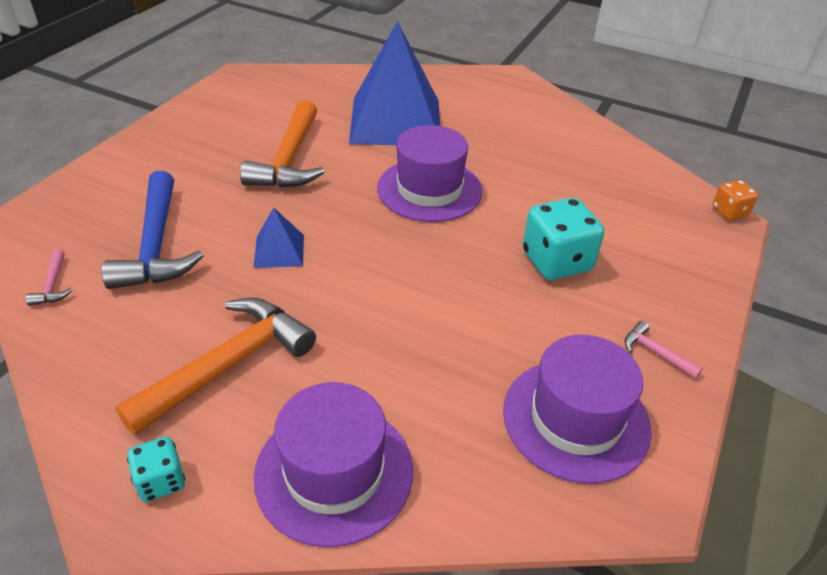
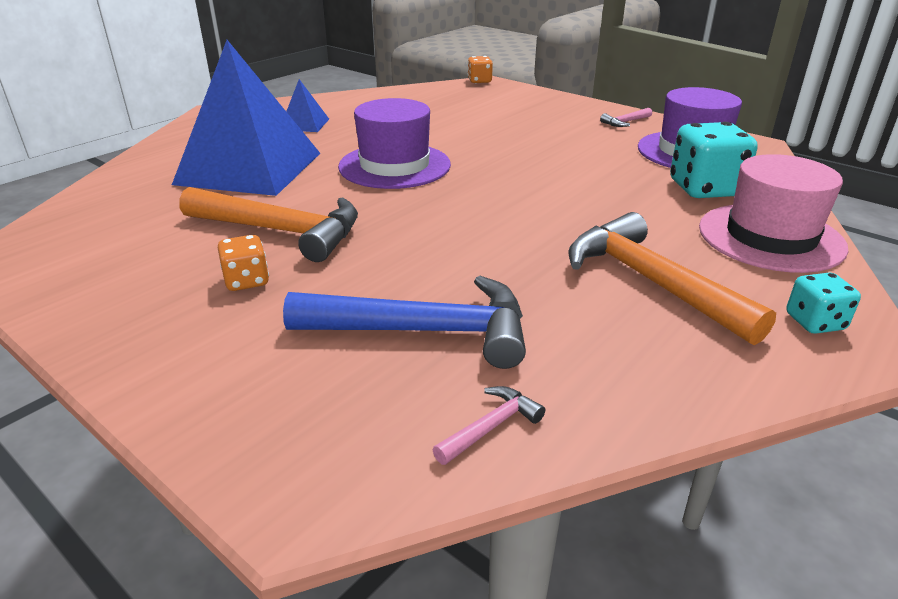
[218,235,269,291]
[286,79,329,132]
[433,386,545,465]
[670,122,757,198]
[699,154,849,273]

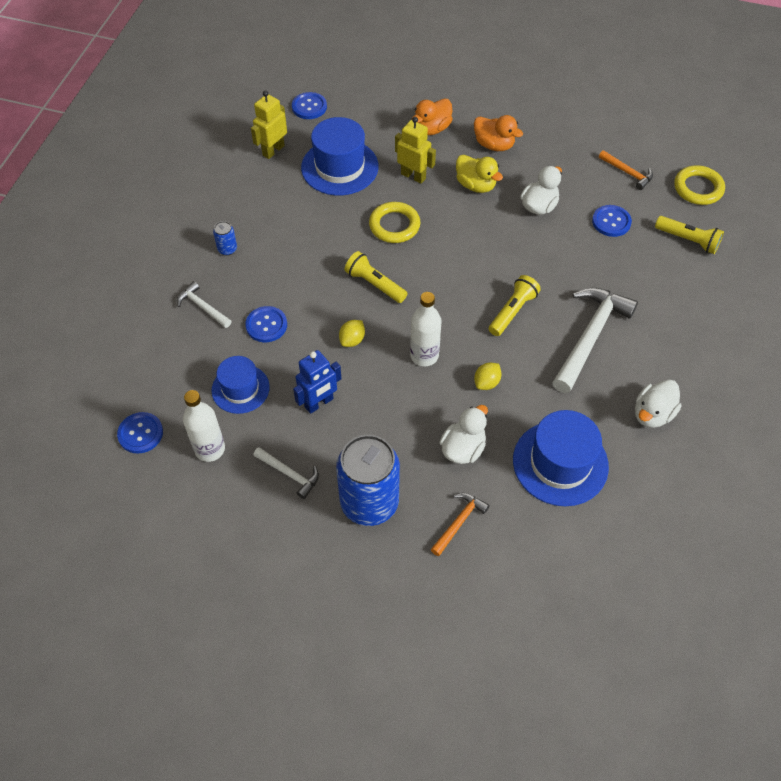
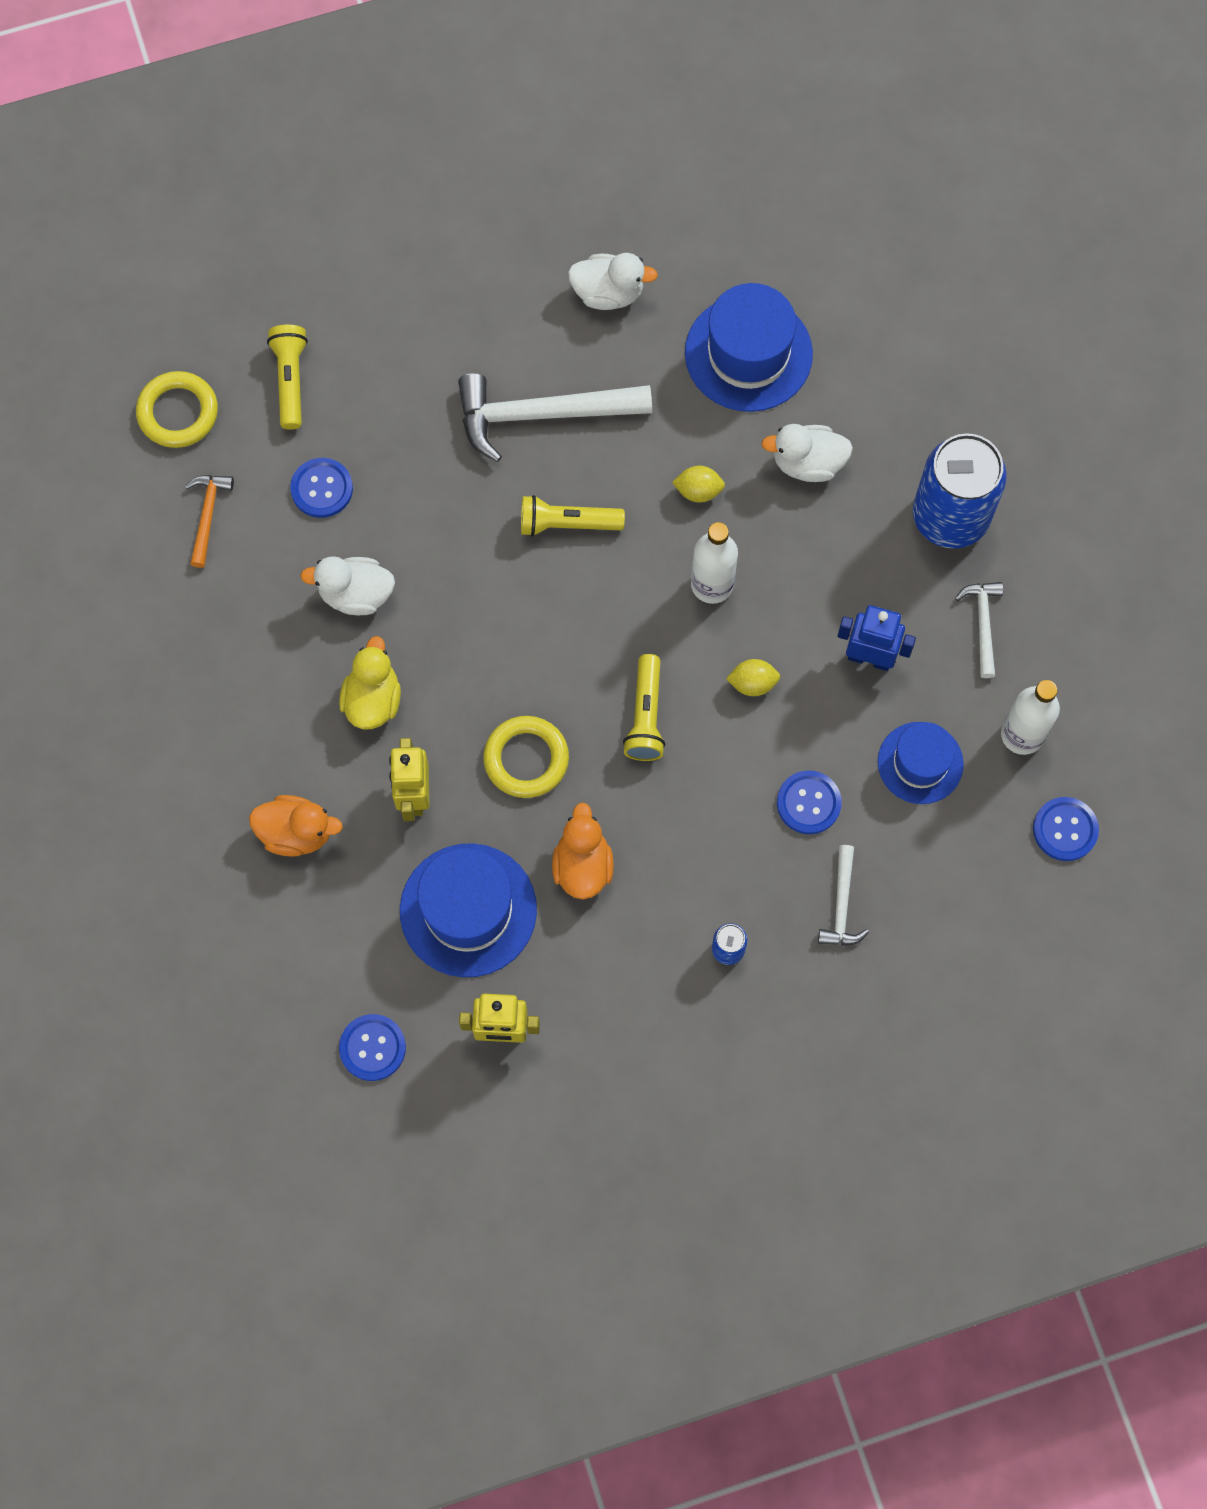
[552,802,614,899]
[431,493,490,556] (first image)

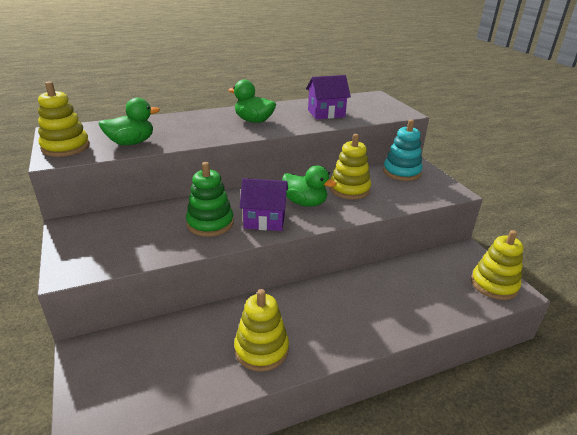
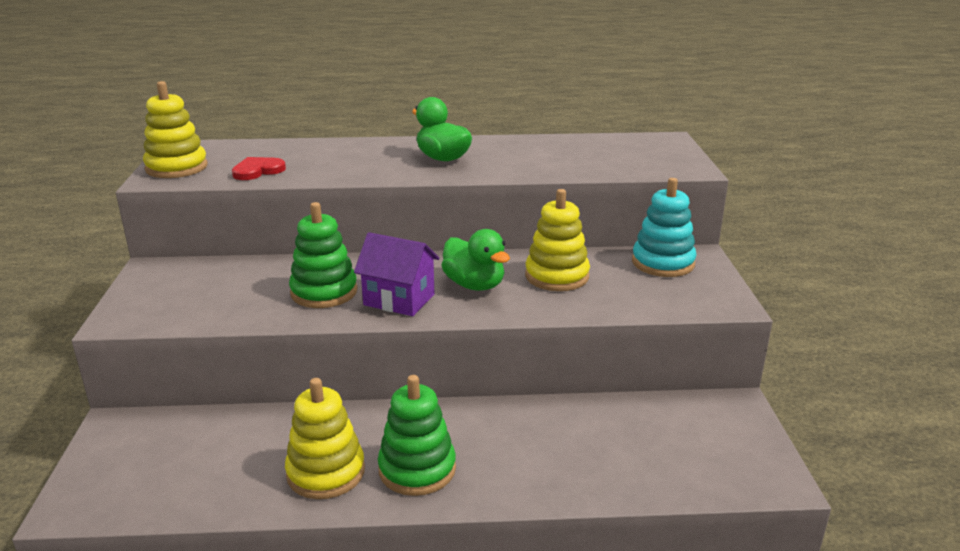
[232,157,286,180]
[378,375,456,496]
[306,75,351,119] (first image)
[471,230,524,300] (first image)

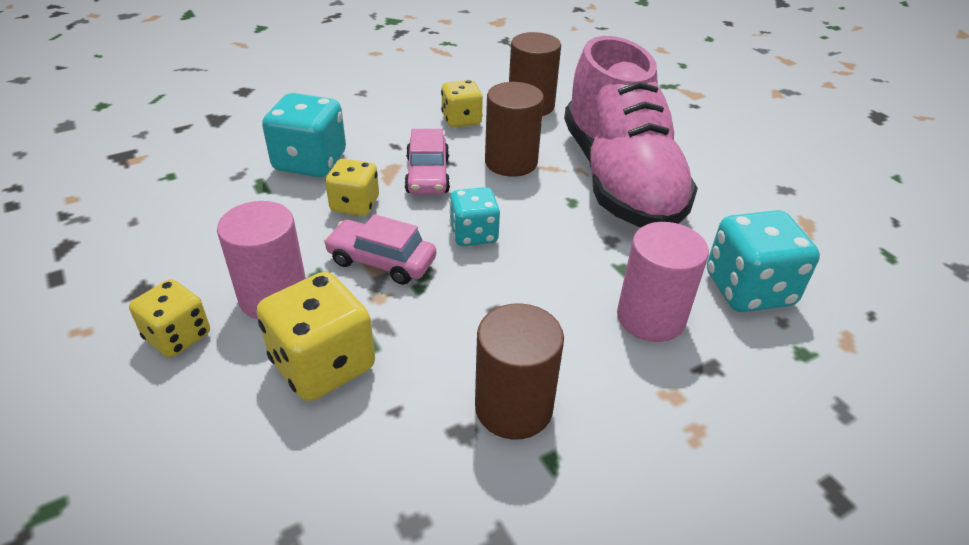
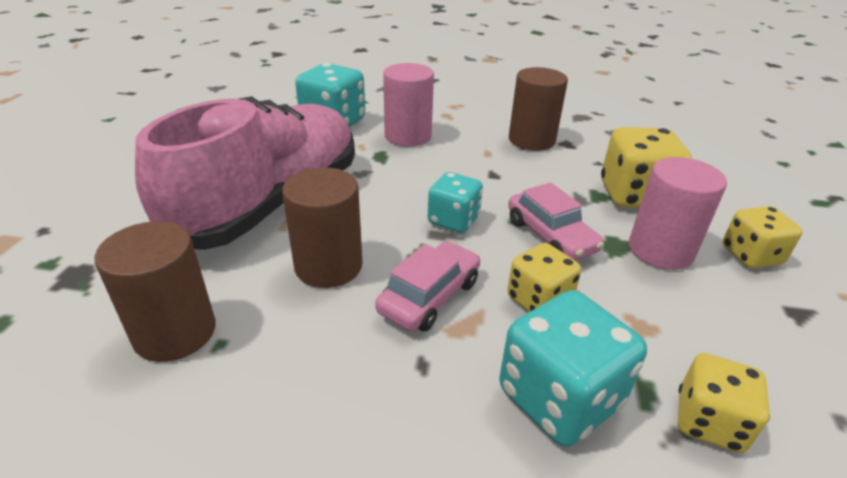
[678,353,770,453]

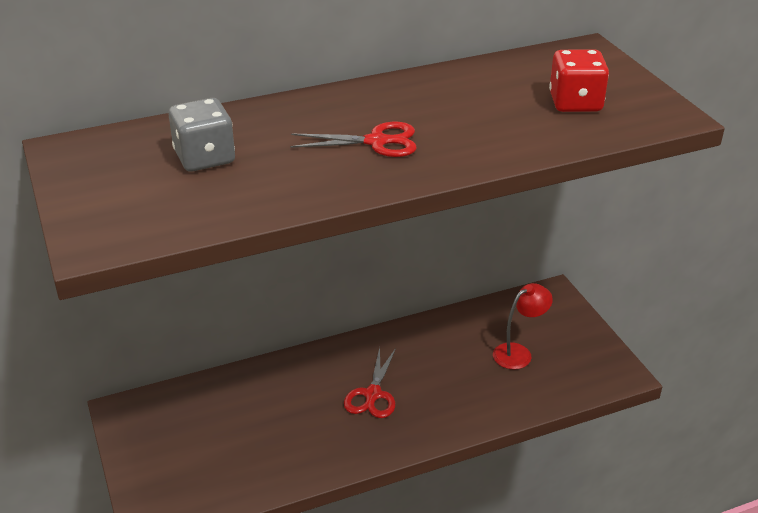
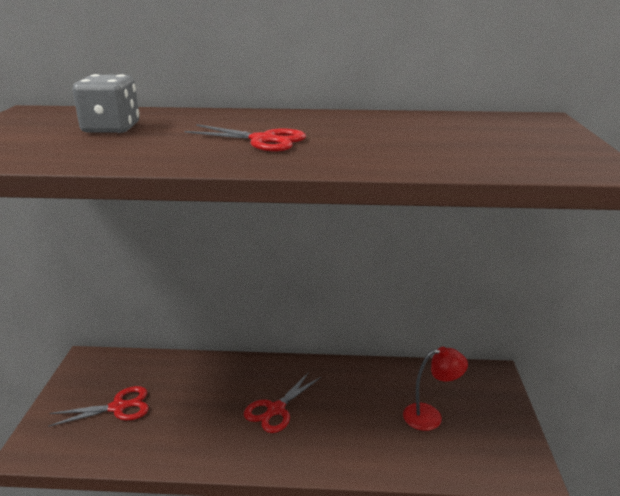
[48,386,149,427]
[549,49,609,112] (first image)

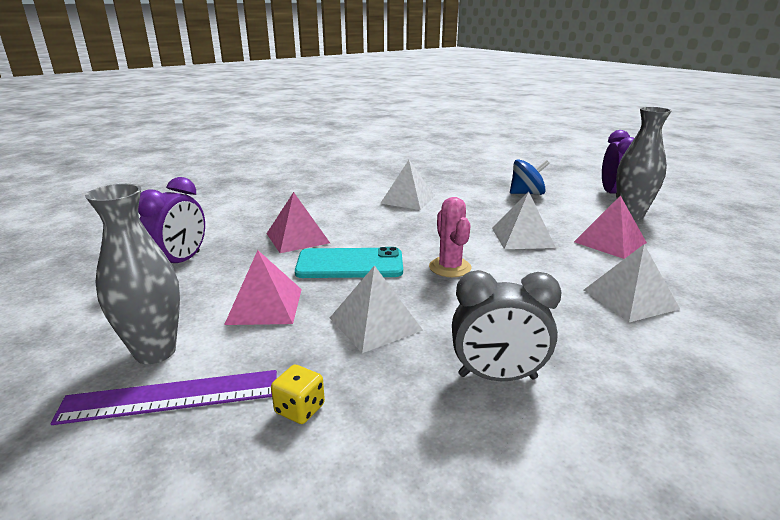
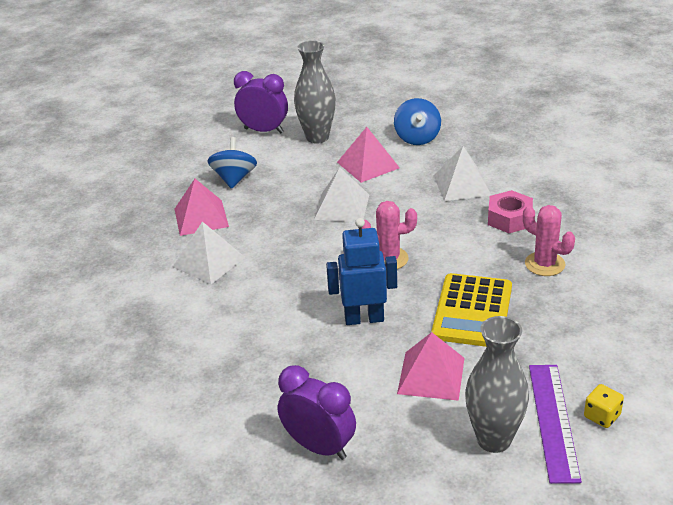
[175,179,229,236]
[326,218,397,325]
[394,98,441,145]
[432,273,512,347]
[488,190,533,233]
[523,205,575,276]
[584,384,624,428]

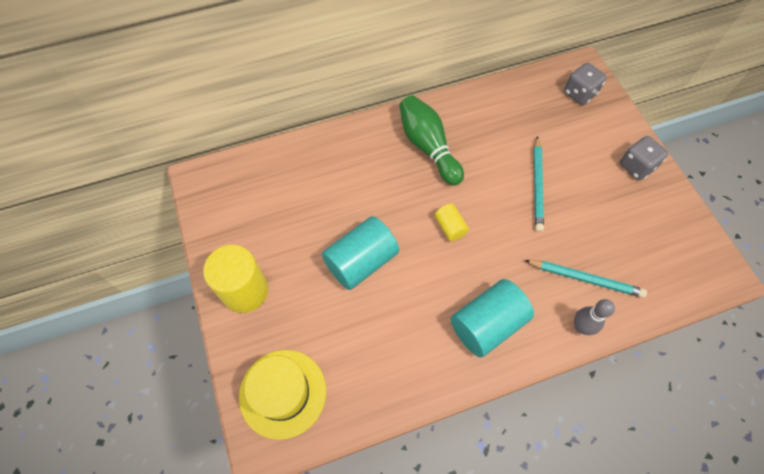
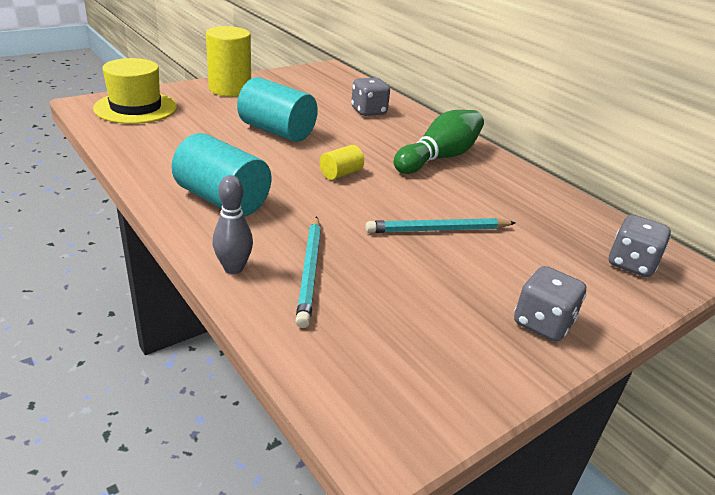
[351,77,390,116]

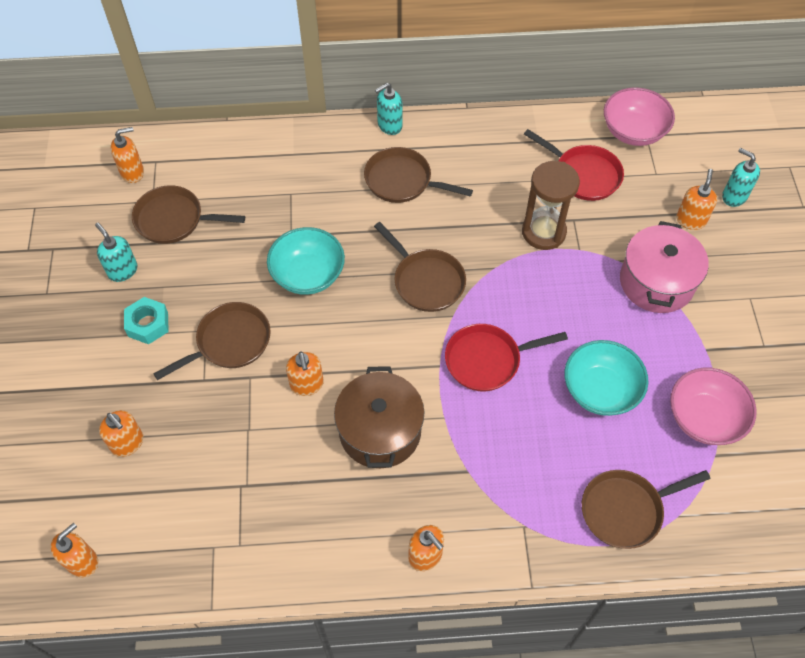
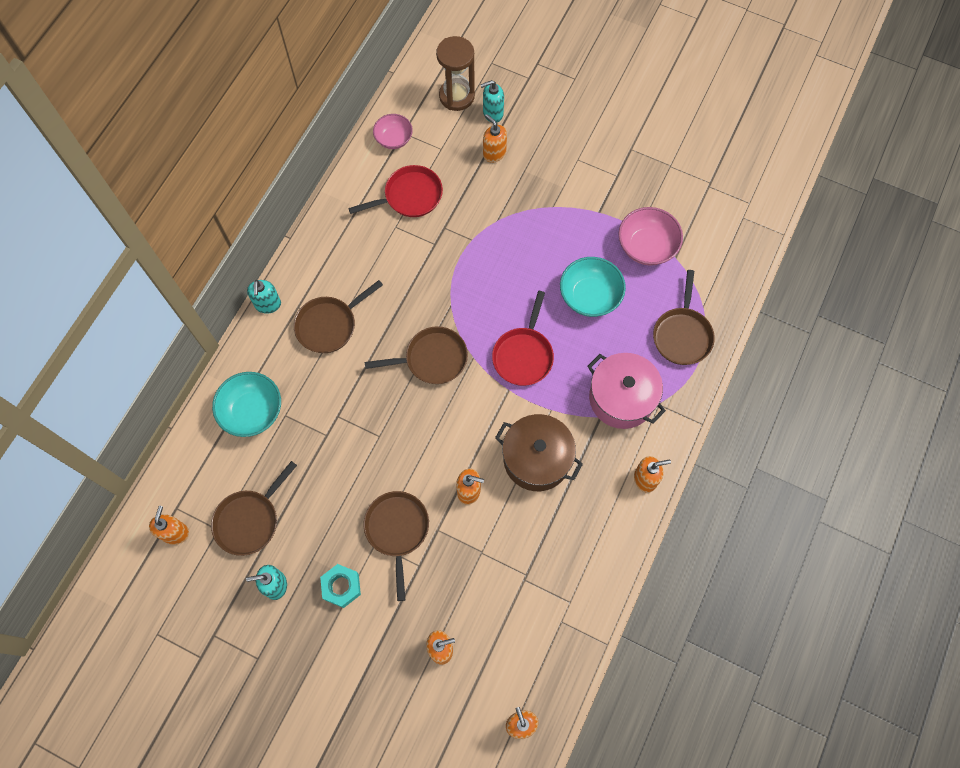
[212,372,281,437]
[373,114,413,149]
[436,36,475,111]
[587,353,666,429]

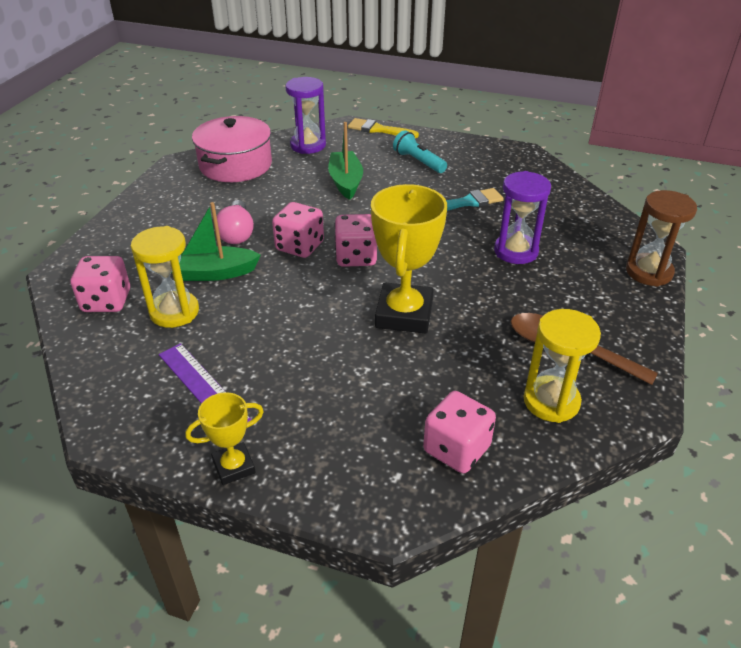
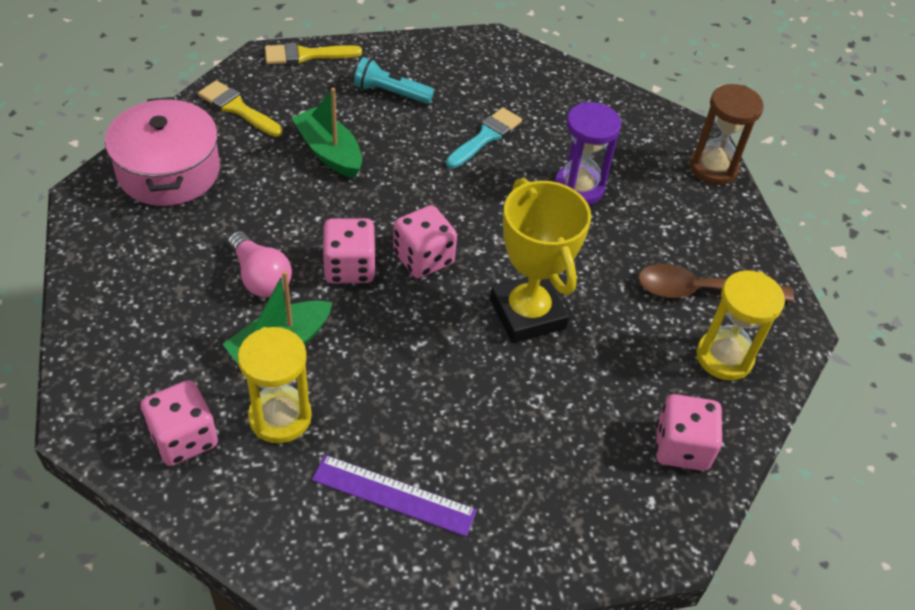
[198,80,283,137]
[185,392,264,485] (first image)

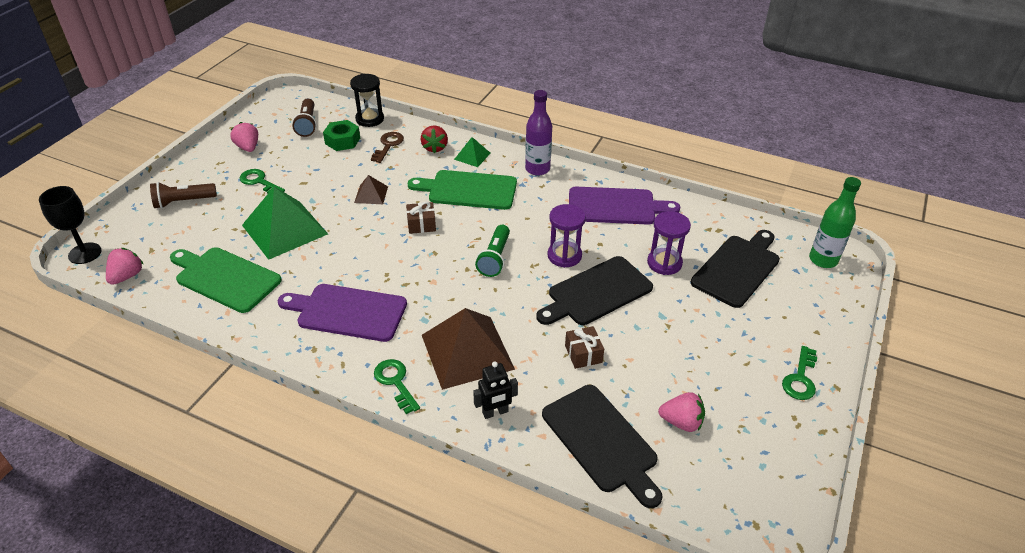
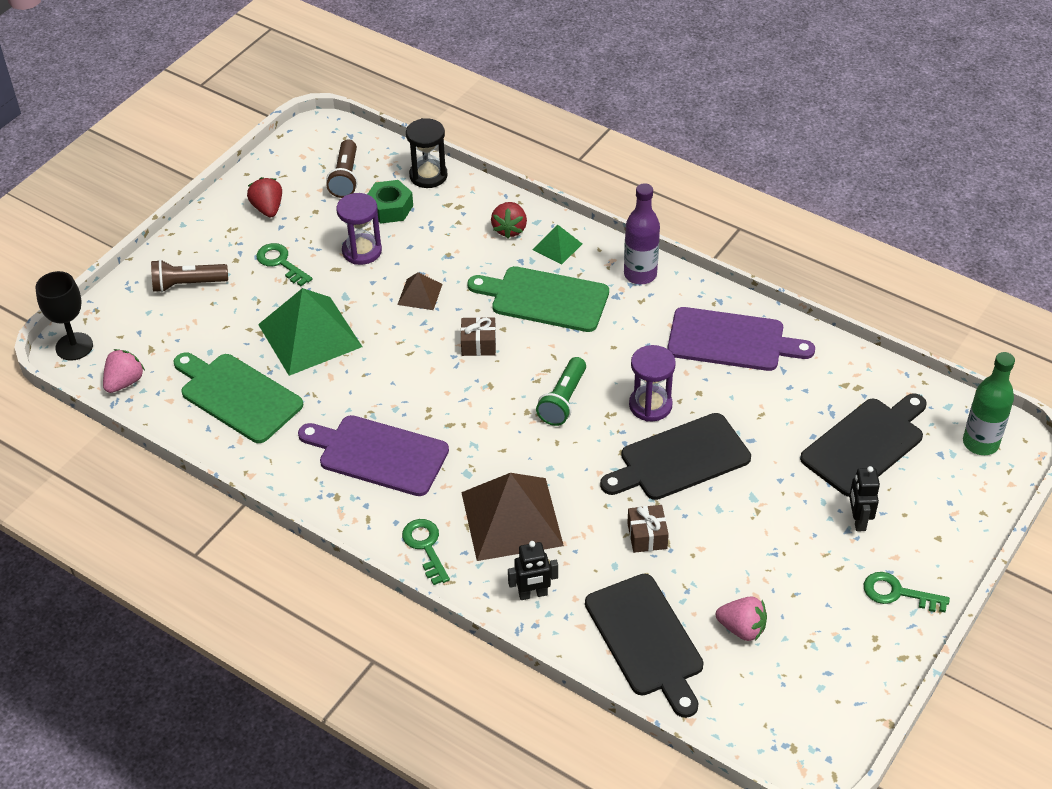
[247,177,282,217]
[336,193,382,265]
[849,466,880,531]
[864,572,950,612]
[371,132,404,163] (first image)

